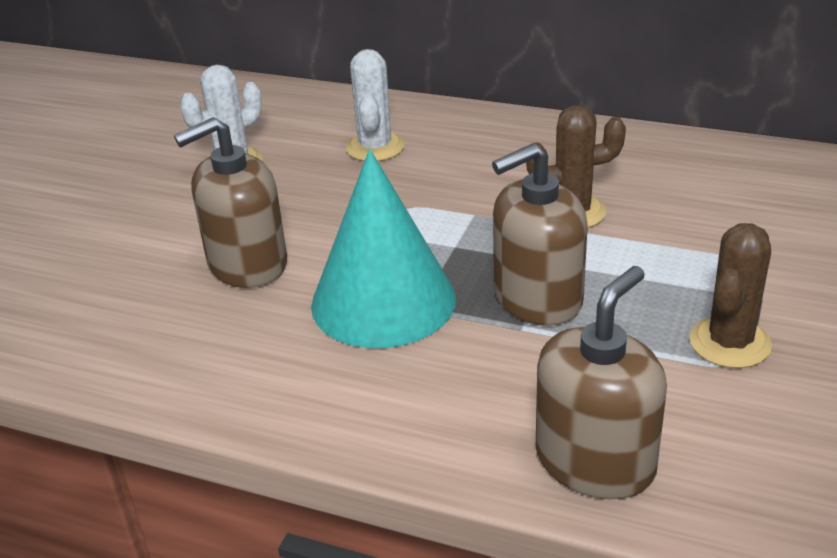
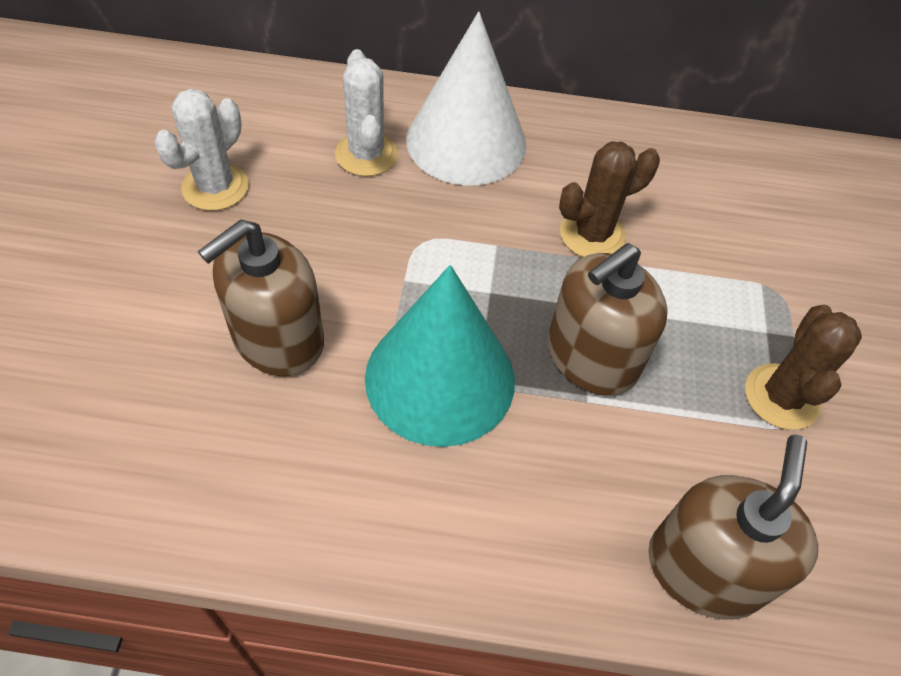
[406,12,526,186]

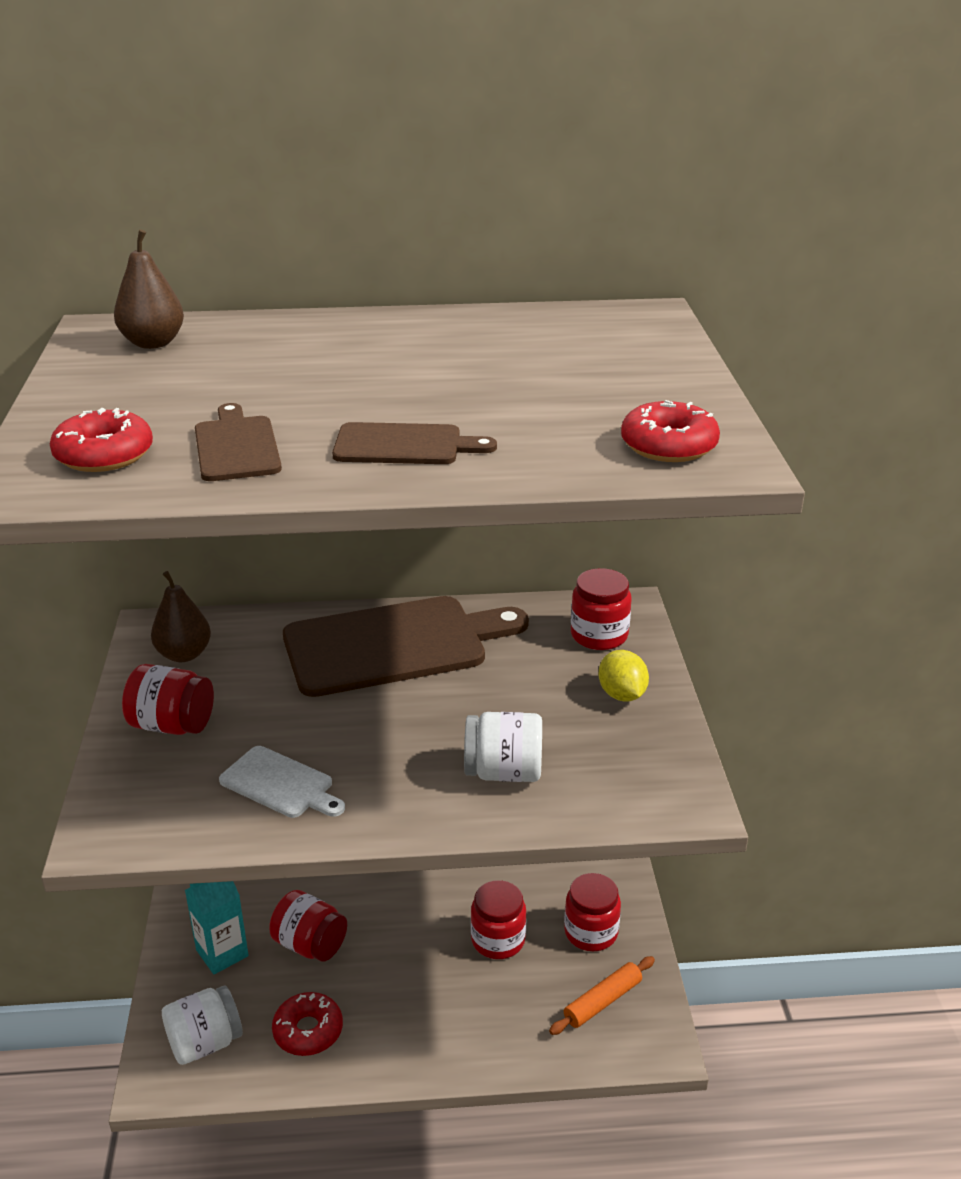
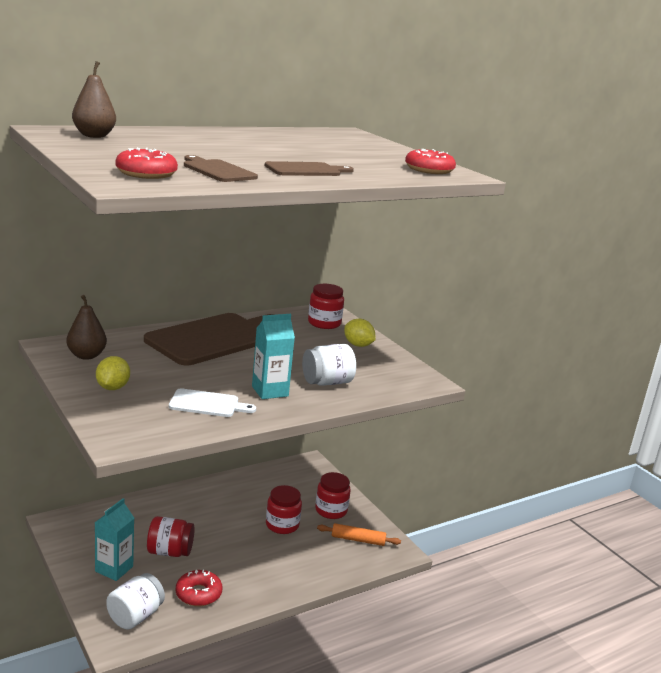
[96,356,130,390]
[252,314,295,399]
[317,523,401,546]

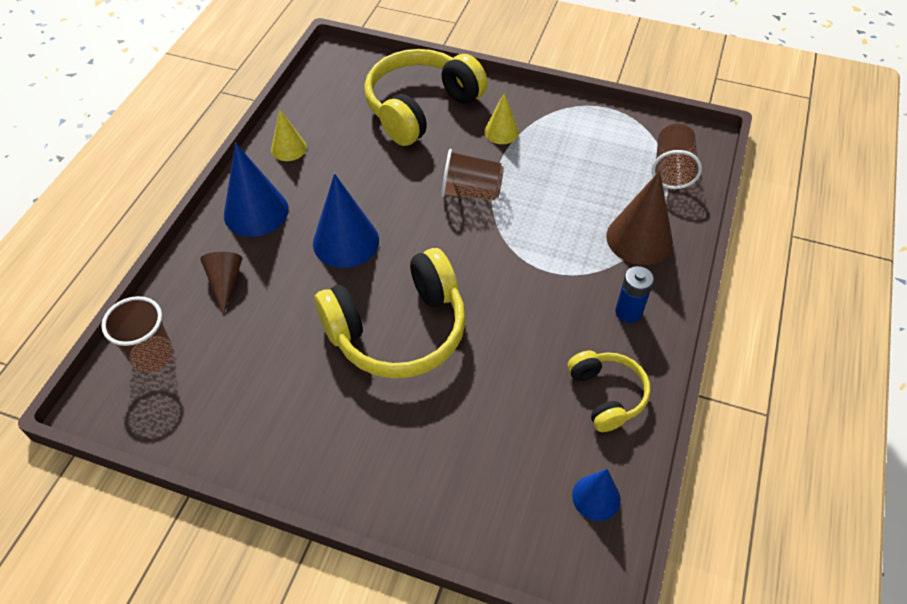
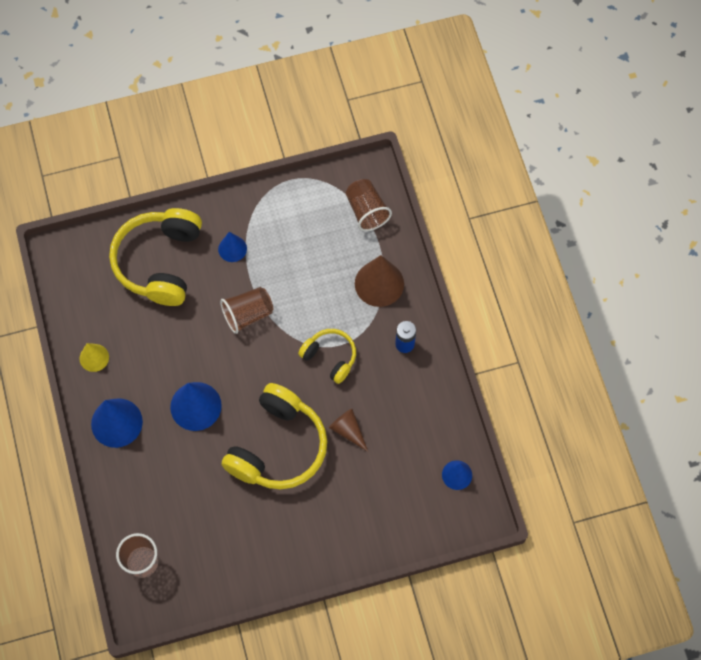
[218,232,247,262]
[298,329,356,384]
[329,408,368,452]

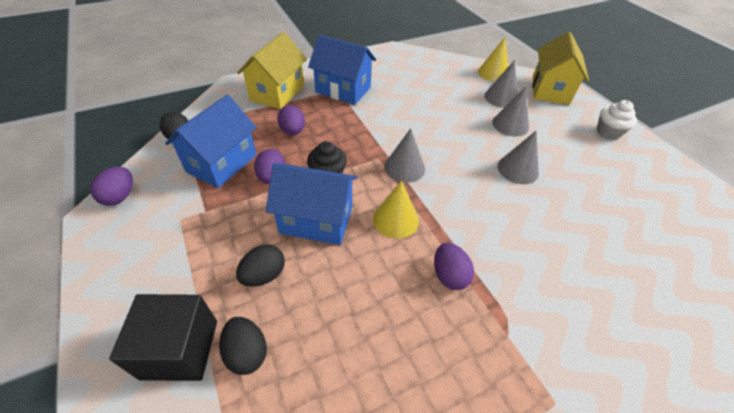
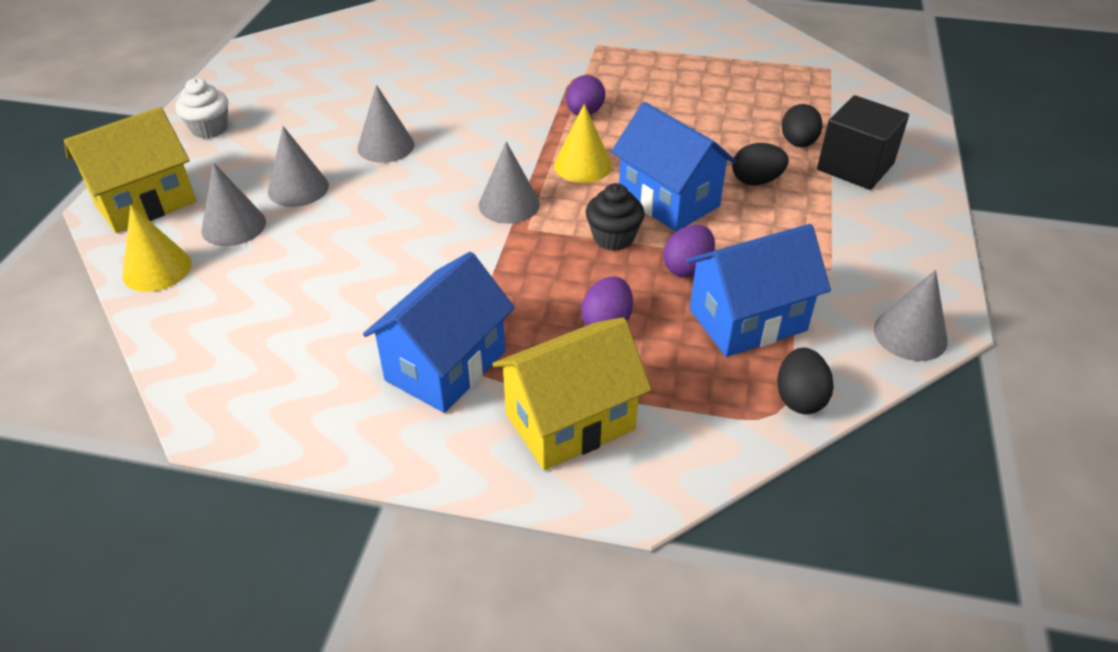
[363,252,515,413]
[874,270,948,361]

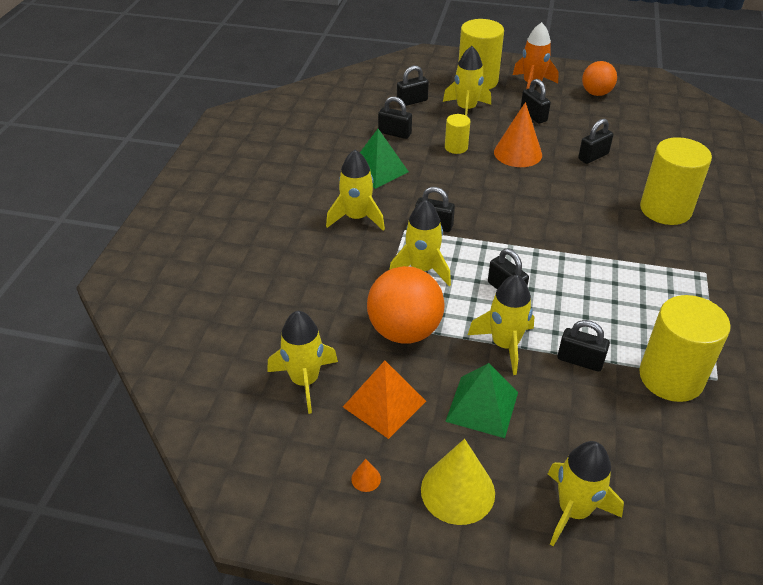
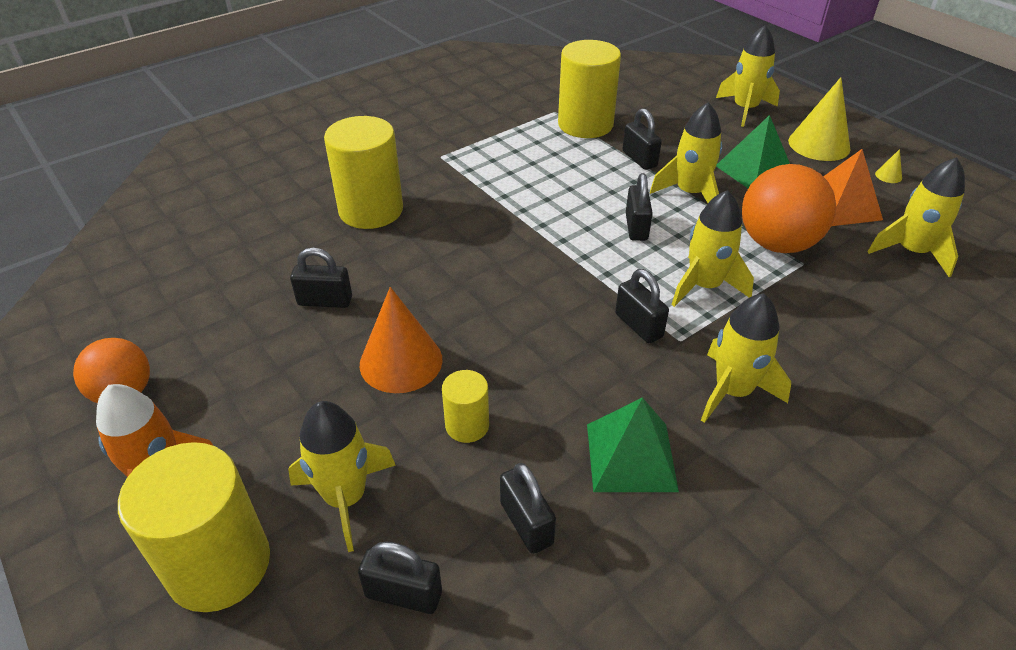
[875,149,902,183]
[520,79,551,124] (first image)

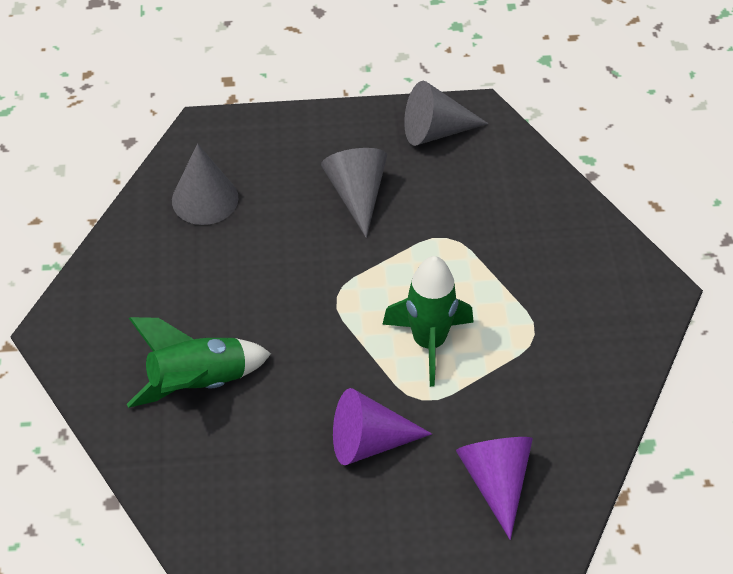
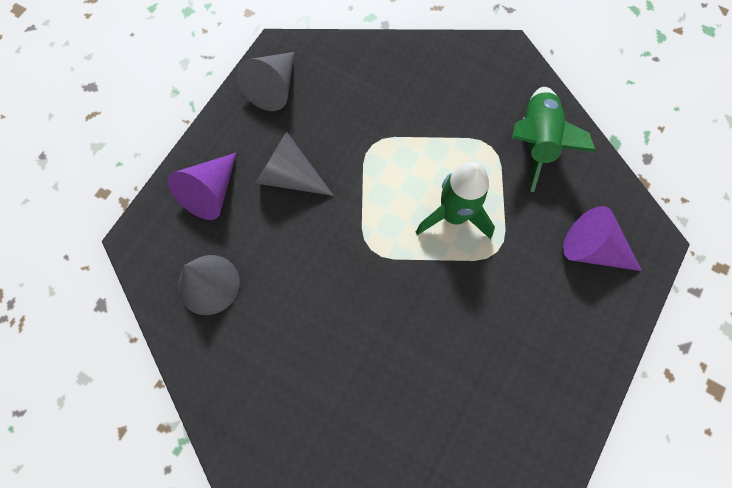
[168,153,237,220]
[512,87,596,192]

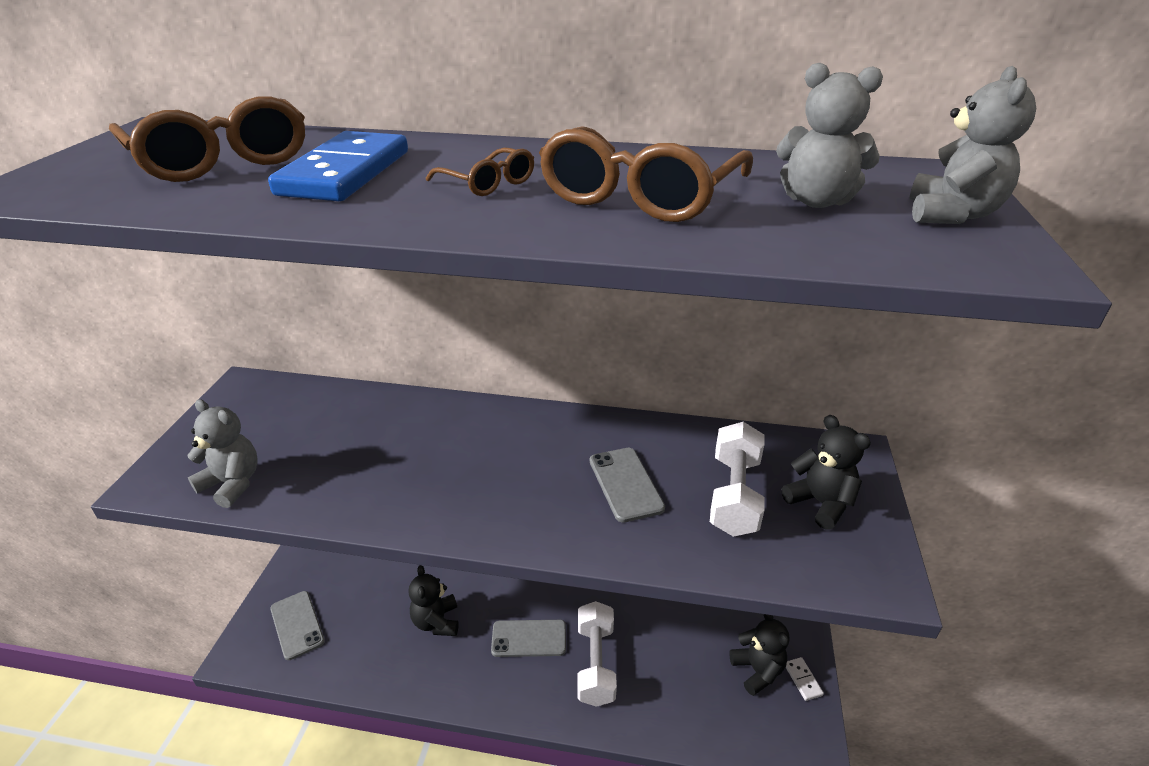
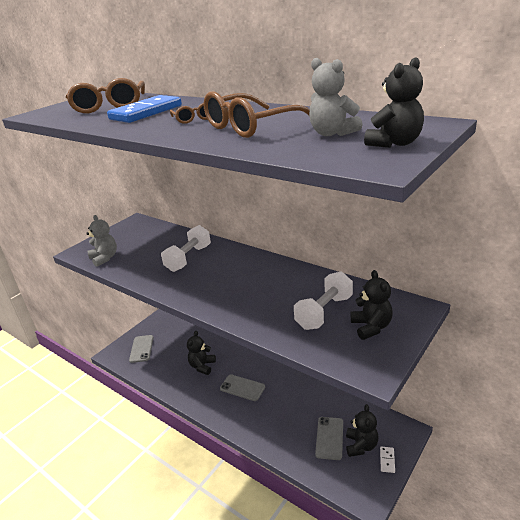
[161,225,211,272]
[315,417,343,460]
[364,57,424,148]

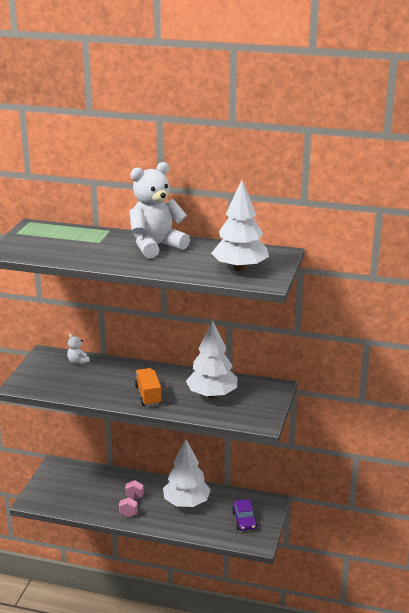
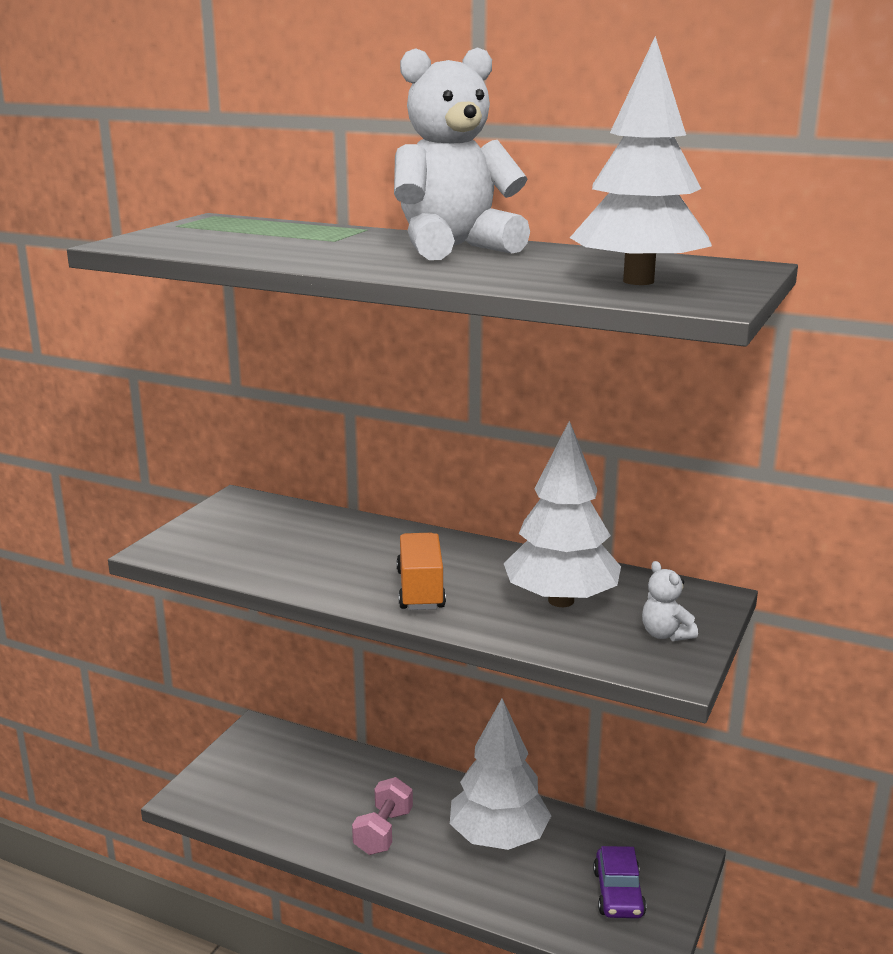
[642,561,698,641]

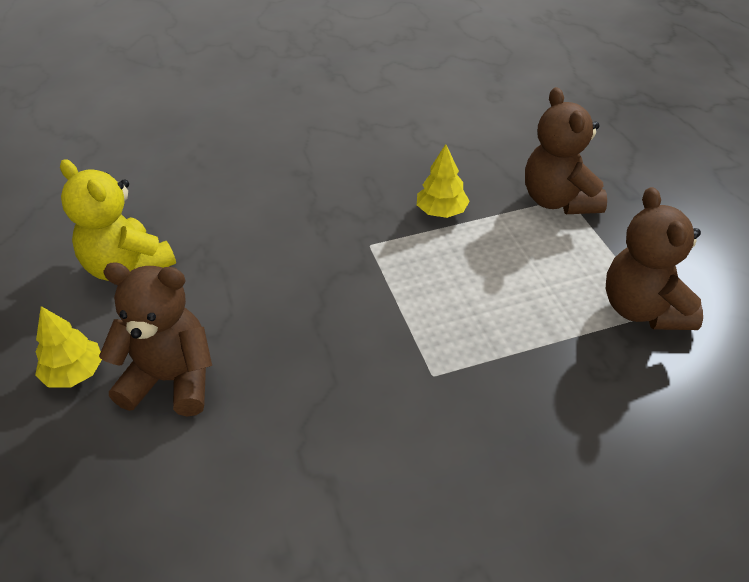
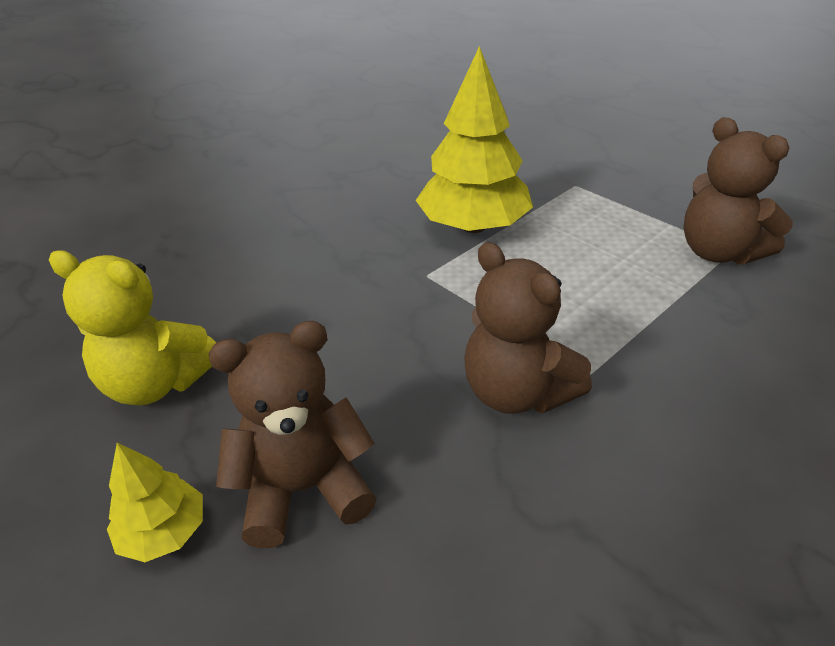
[416,46,533,233]
[464,242,592,414]

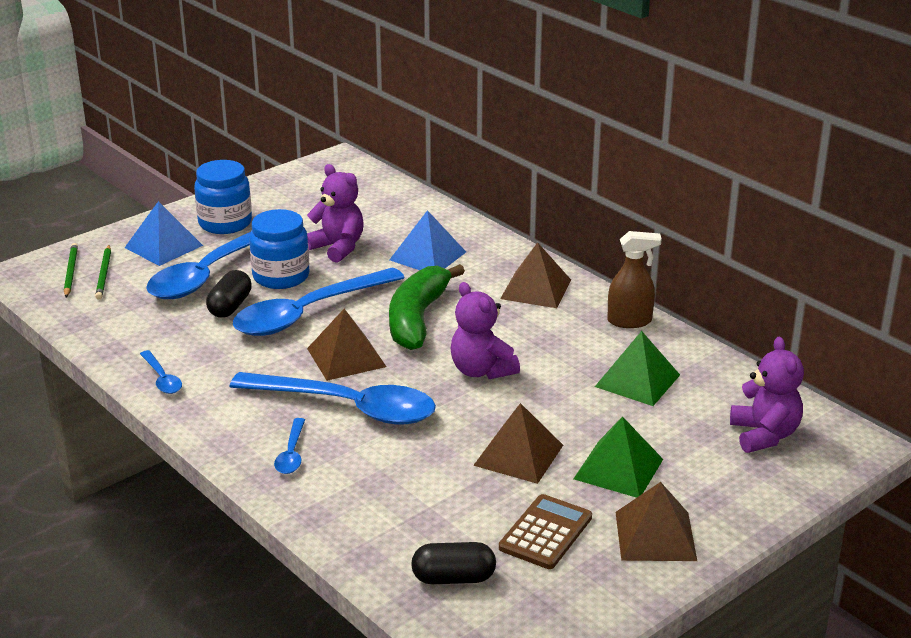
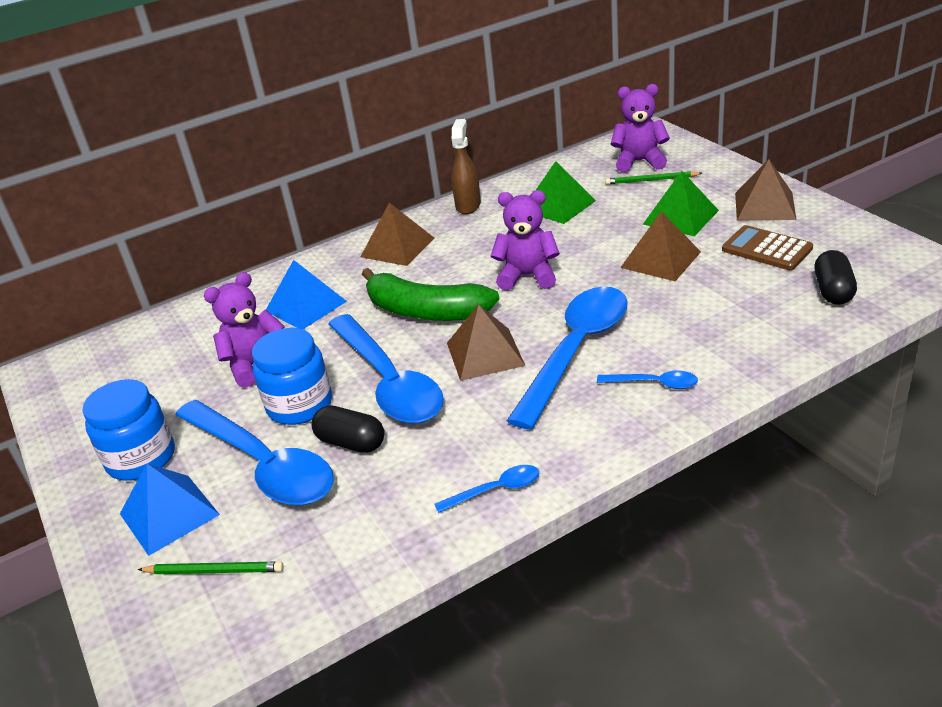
[491,190,560,291]
[605,171,702,185]

